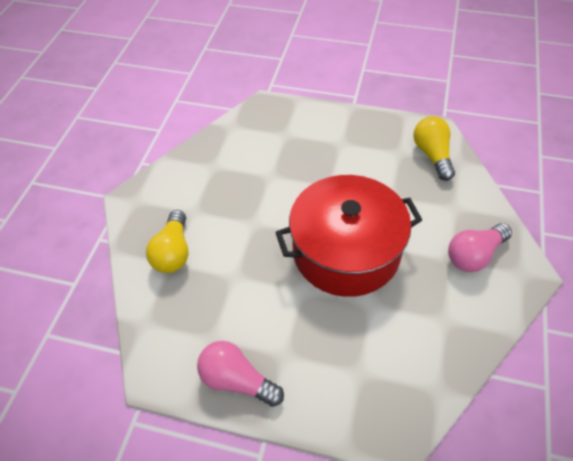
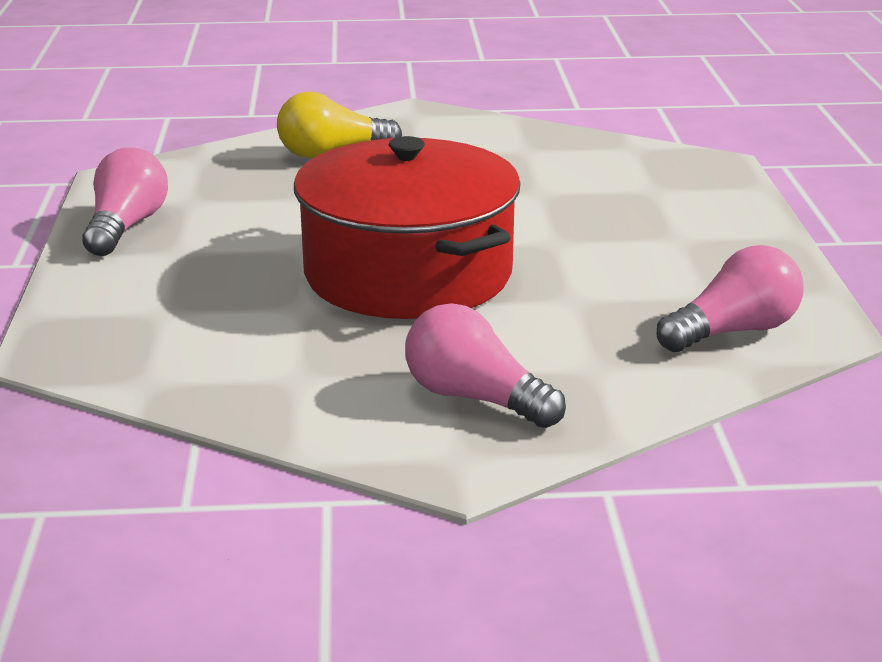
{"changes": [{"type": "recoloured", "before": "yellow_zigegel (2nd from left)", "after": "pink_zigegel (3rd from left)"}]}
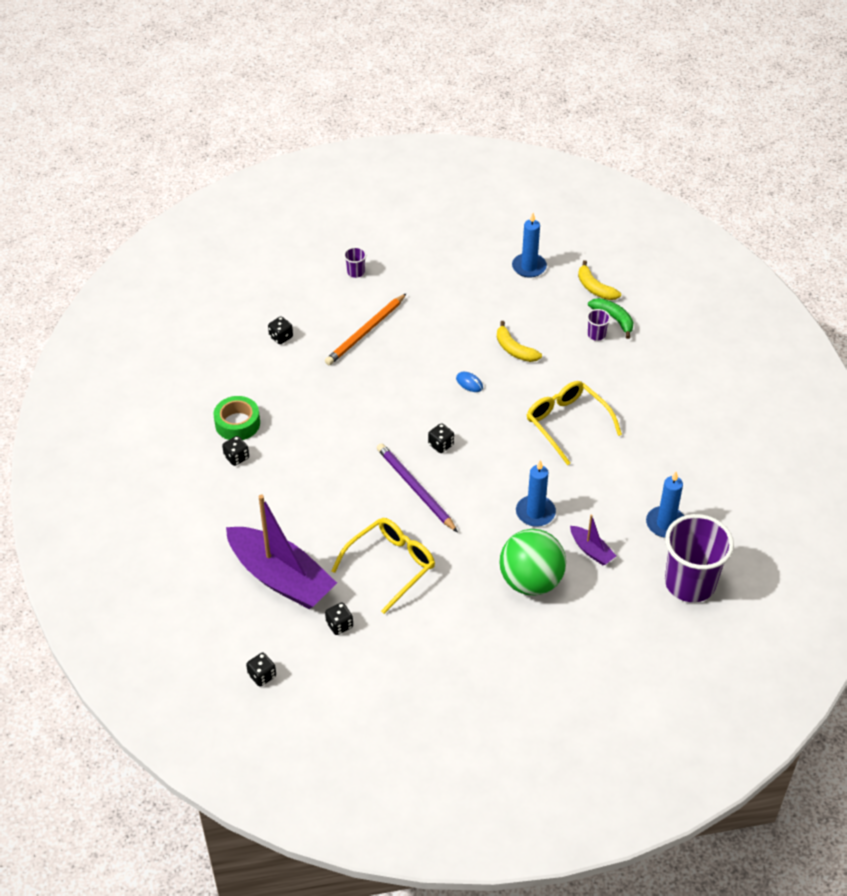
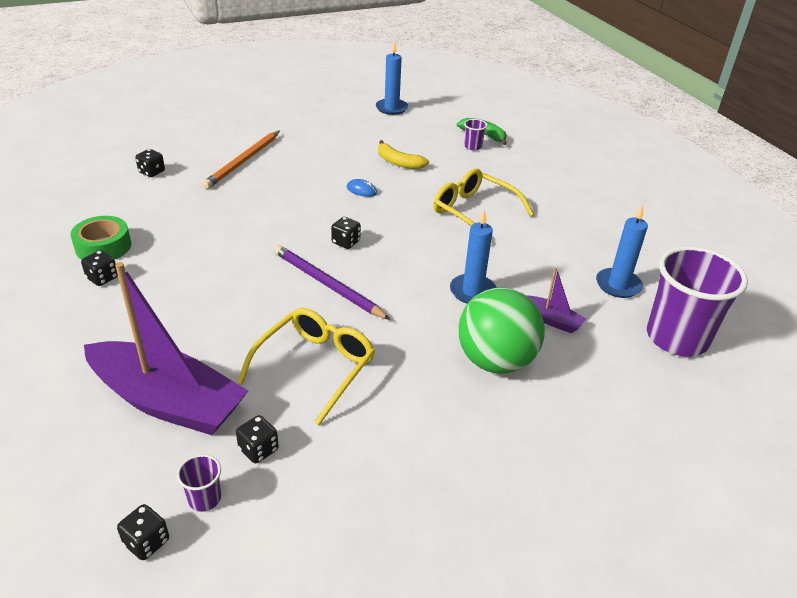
{"changes": [{"type": "moved", "before": "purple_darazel (1st from left)"}, {"type": "removed", "before": "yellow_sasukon (2nd from left)"}]}
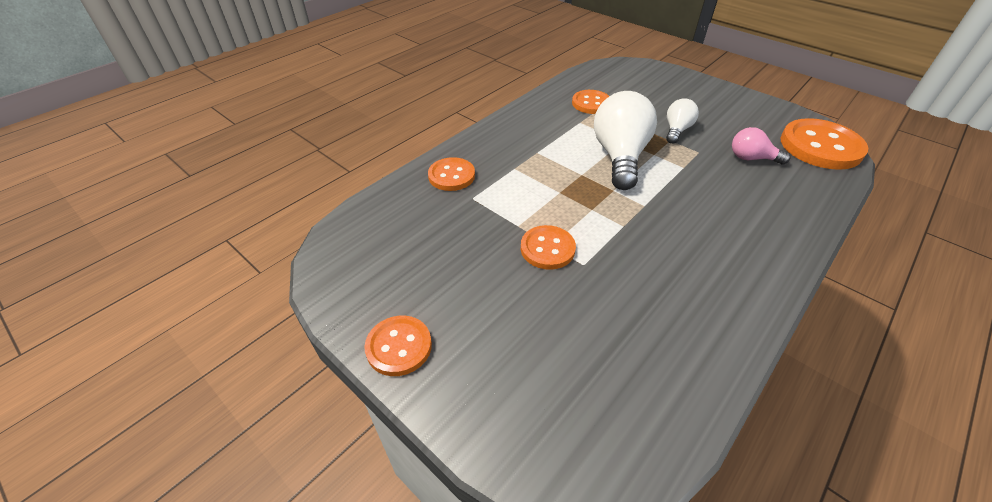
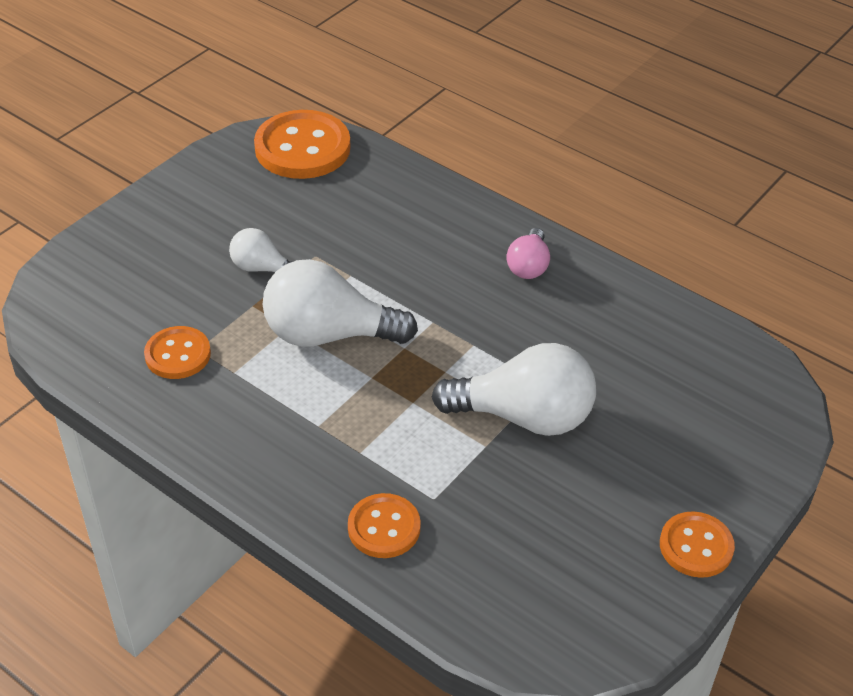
{"changes": [{"type": "moved", "before": "pink_zigegel"}, {"type": "replaced", "before": "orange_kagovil (3rd from left)", "after": "white_zigegel (3rd from left)"}]}
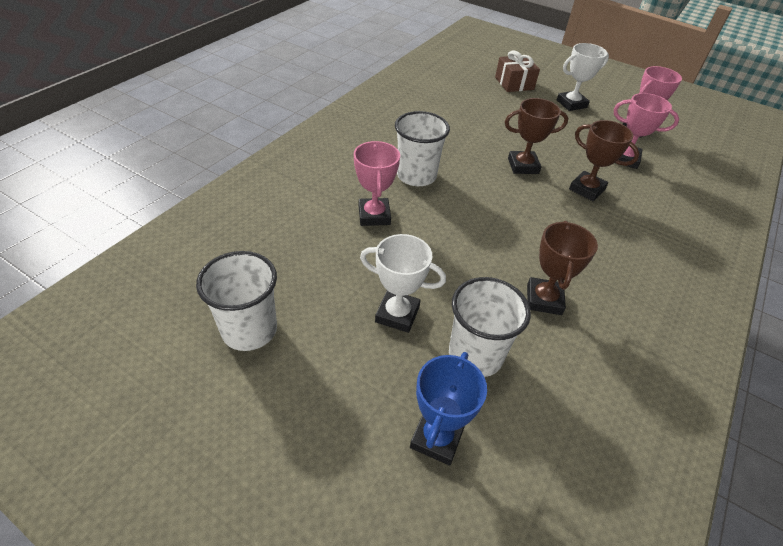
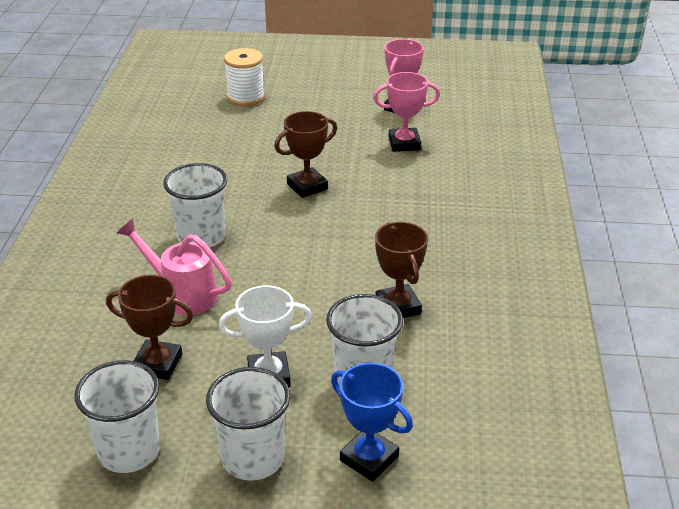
{"changes": [{"type": "removed", "before": "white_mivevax (2nd from left)"}, {"type": "replaced", "before": "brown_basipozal", "after": "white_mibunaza"}, {"type": "moved", "before": "brown_mivevax (3rd from left in the first image)", "after": "brown_mivevax (1st from left)"}, {"type": "replaced", "before": "pink_mivevax (1st from left)", "after": "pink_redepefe"}, {"type": "turned", "before": "blue_mivevax", "turn": -45}, {"type": "added", "after": "white_darazel (3rd from left)"}]}
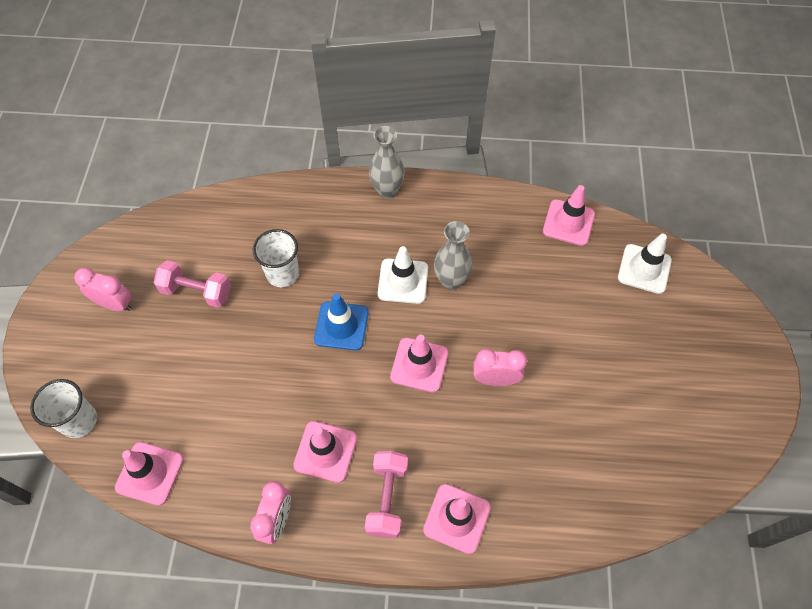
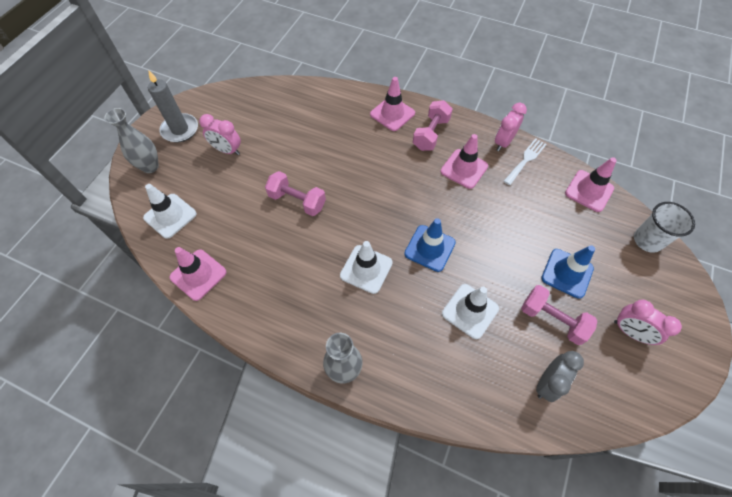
{"changes": [{"type": "moved", "before": "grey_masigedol (2nd from left in the first image)", "after": "grey_masigedol (1st from left)"}, {"type": "replaced", "before": "white_darazel (2nd from left)", "after": "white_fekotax (3rd from left)"}, {"type": "removed", "before": "pink_fekotax (3rd from left)"}, {"type": "moved", "before": "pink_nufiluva (3rd from left in the first image)", "after": "pink_nufiluva (1st from left)"}, {"type": "added", "after": "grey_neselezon"}, {"type": "added", "after": "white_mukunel"}, {"type": "added", "after": "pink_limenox (1st from left)"}, {"type": "added", "after": "blue_fekotax (2nd from left)"}, {"type": "added", "after": "grey_nufiluva"}]}
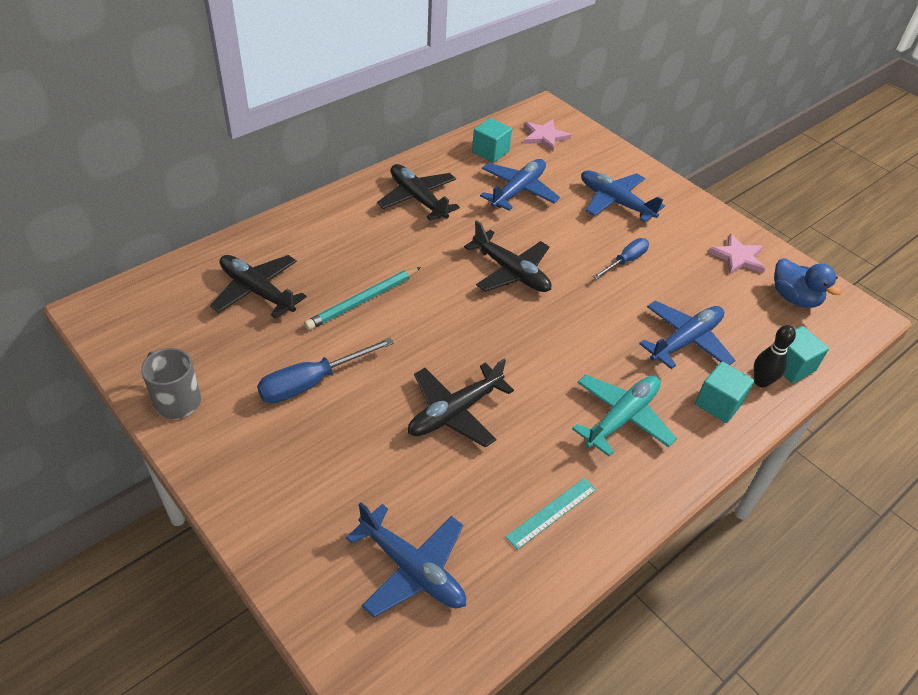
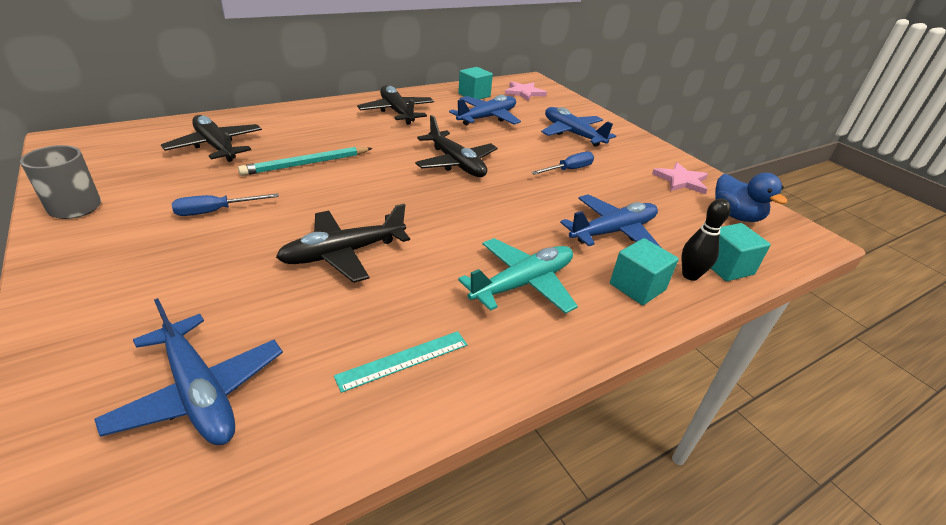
{"changes": [{"type": "resized", "before": "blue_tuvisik (1st from left)", "scale": 0.66}]}
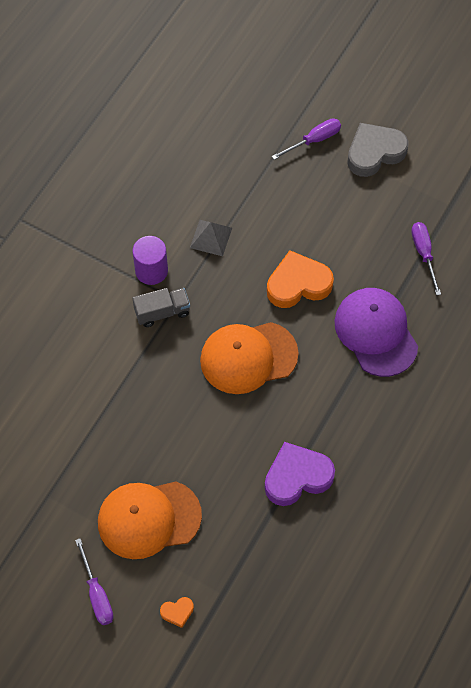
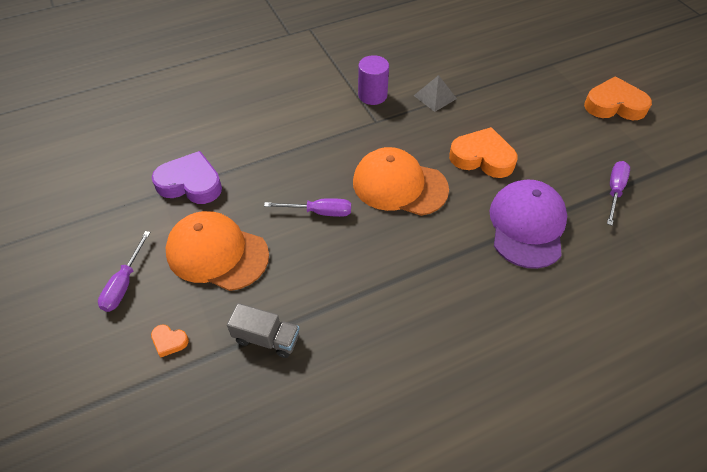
{"changes": [{"type": "moved", "before": "purple_tuvisik (2nd from left)"}, {"type": "recoloured", "before": "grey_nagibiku", "after": "orange_nagibiku (3rd from left)"}, {"type": "moved", "before": "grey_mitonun"}, {"type": "moved", "before": "purple_nagibiku"}]}
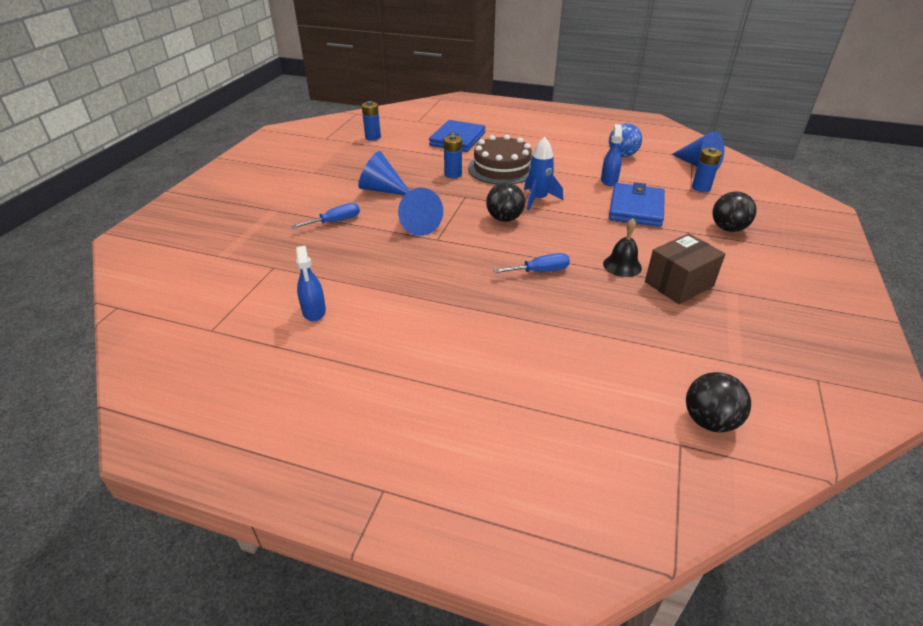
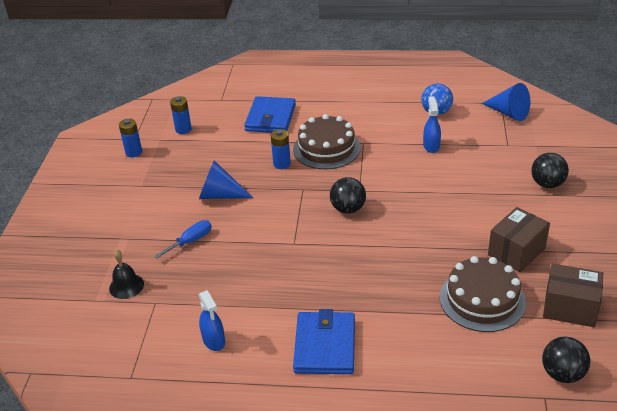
{"changes": [{"type": "removed", "before": "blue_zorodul"}, {"type": "moved", "before": "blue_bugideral (3rd from left in the first image)", "after": "blue_bugideral (1st from left)"}, {"type": "moved", "before": "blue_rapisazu (2nd from left)"}, {"type": "removed", "before": "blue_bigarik (2nd from left)"}, {"type": "moved", "before": "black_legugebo"}, {"type": "removed", "before": "blue_tuvisik (2nd from left)"}, {"type": "added", "after": "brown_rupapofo (2nd from left)"}, {"type": "added", "after": "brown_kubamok (2nd from left)"}]}
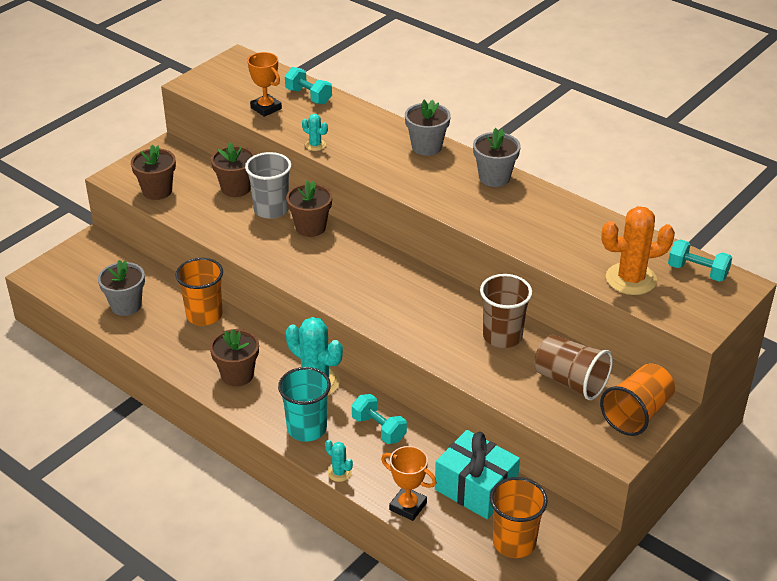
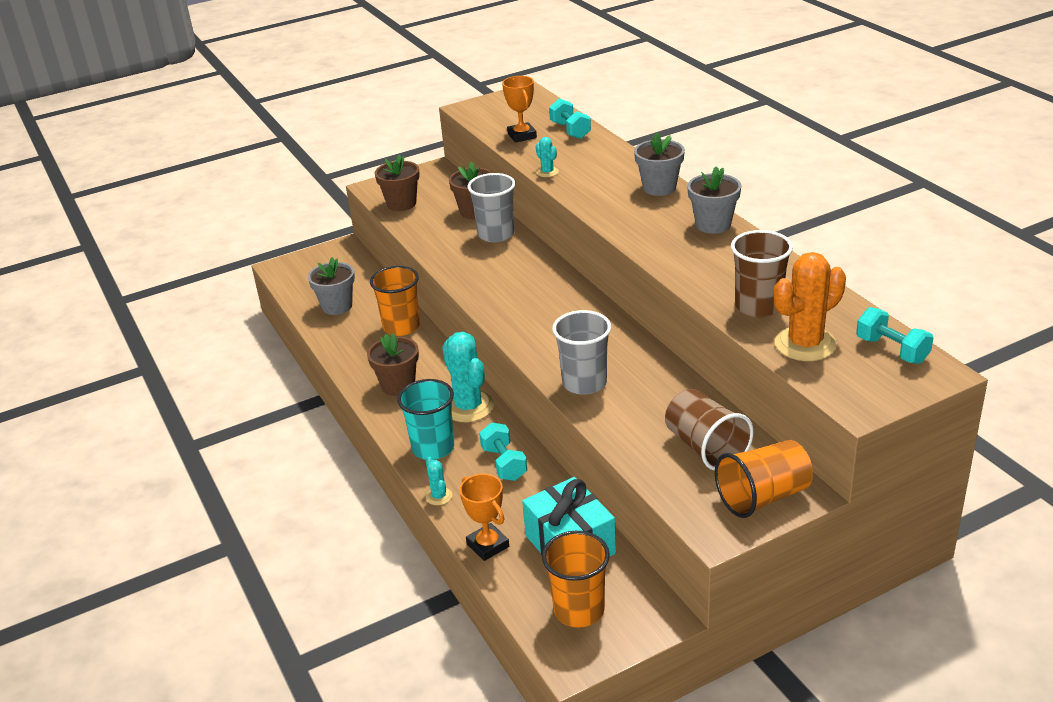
{"changes": [{"type": "removed", "before": "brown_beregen (4th from left)"}, {"type": "turned", "before": "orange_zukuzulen", "turn": -45}, {"type": "moved", "before": "brown_darazel (1st from left in the first image)", "after": "brown_darazel (2nd from left)"}, {"type": "added", "after": "grey_darazel (2nd from left)"}]}
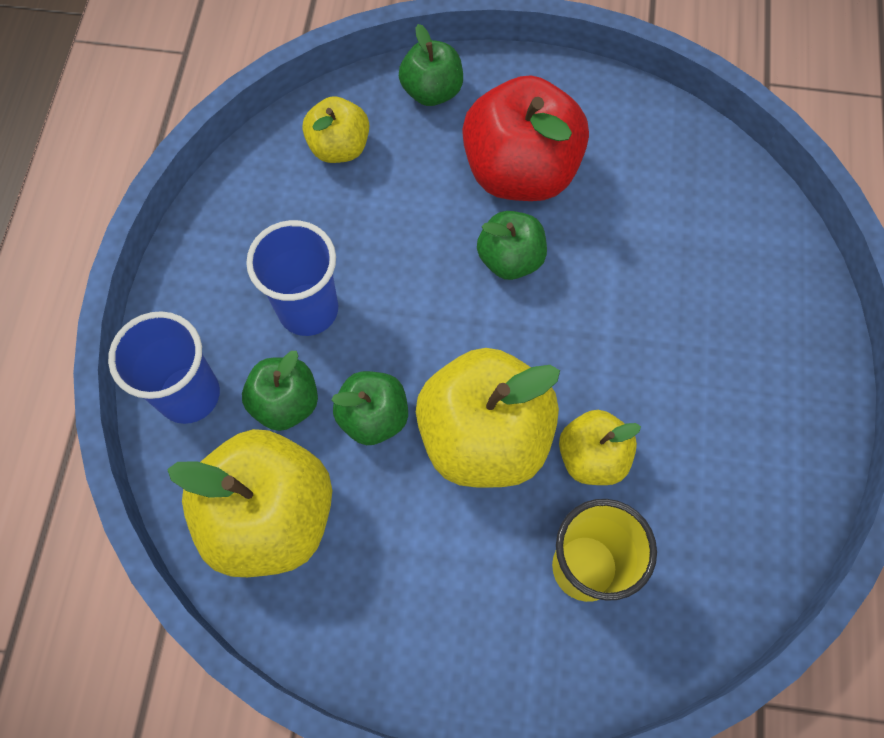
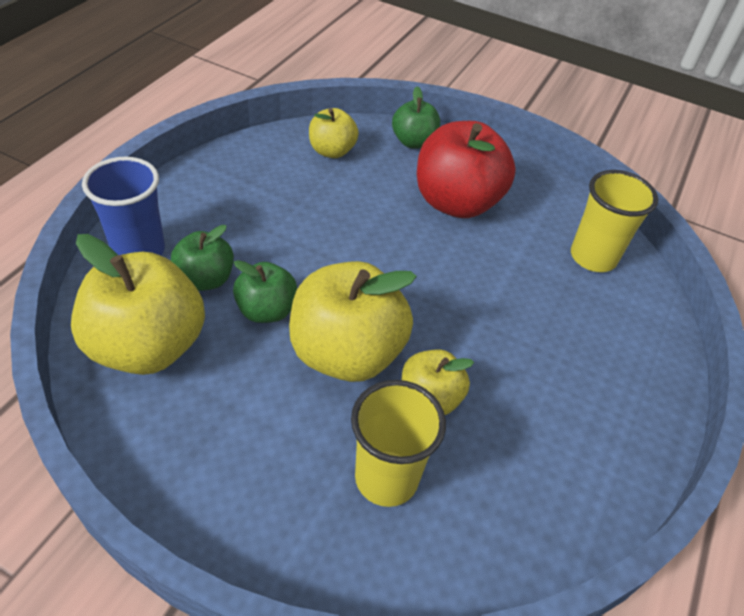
{"changes": [{"type": "removed", "before": "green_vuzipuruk (4th from left)"}, {"type": "removed", "before": "blue_darazel (2nd from left)"}, {"type": "added", "after": "yellow_darazel (2nd from left)"}]}
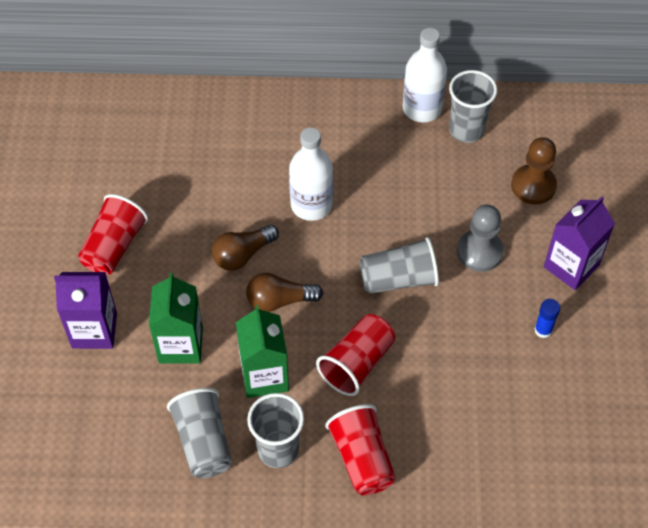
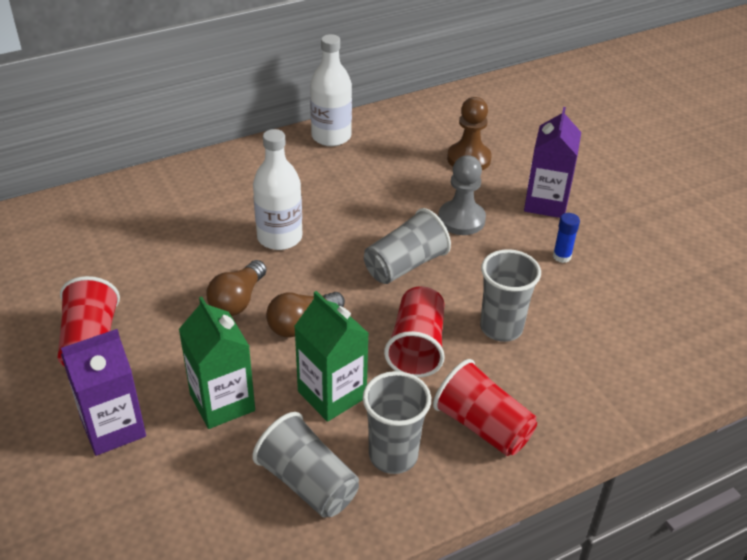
{"changes": [{"type": "moved", "before": "grey_darazel (4th from left)"}]}
